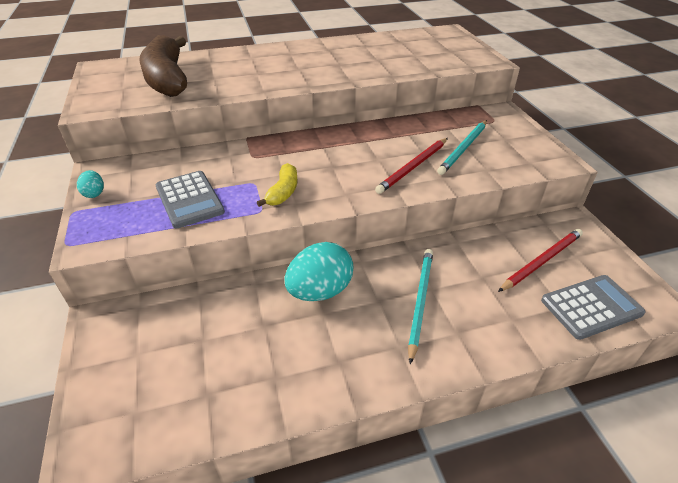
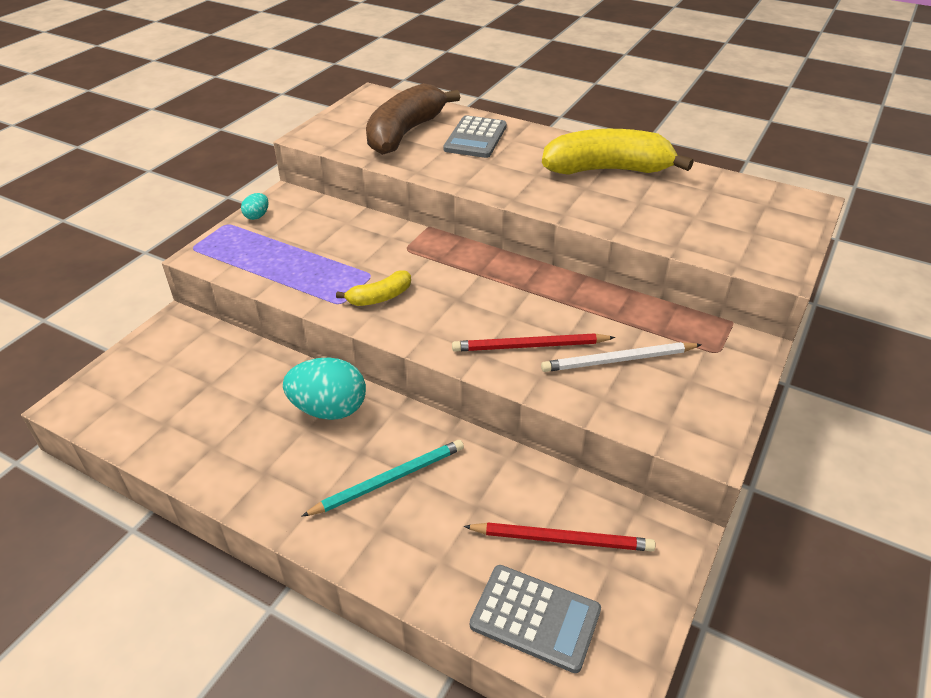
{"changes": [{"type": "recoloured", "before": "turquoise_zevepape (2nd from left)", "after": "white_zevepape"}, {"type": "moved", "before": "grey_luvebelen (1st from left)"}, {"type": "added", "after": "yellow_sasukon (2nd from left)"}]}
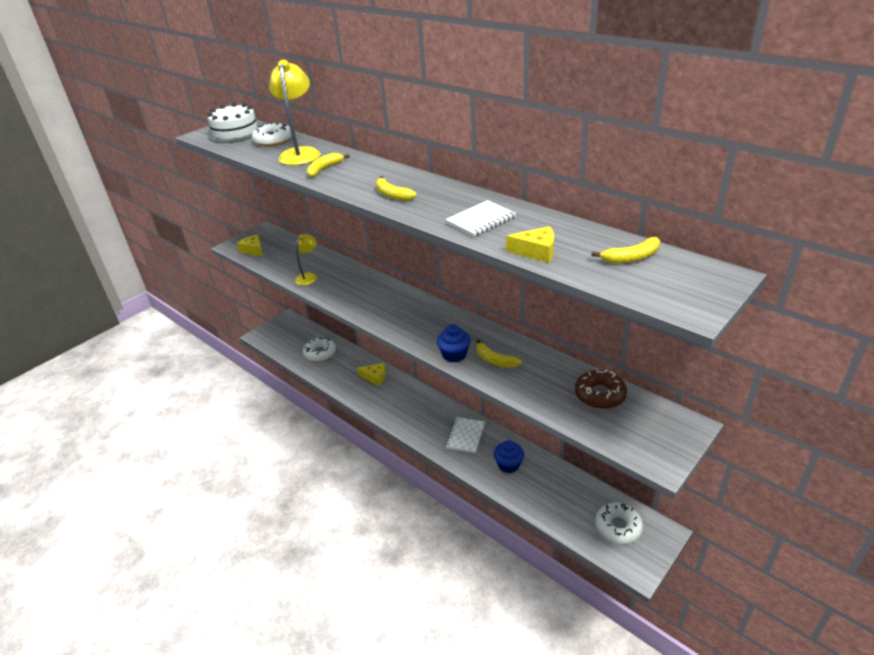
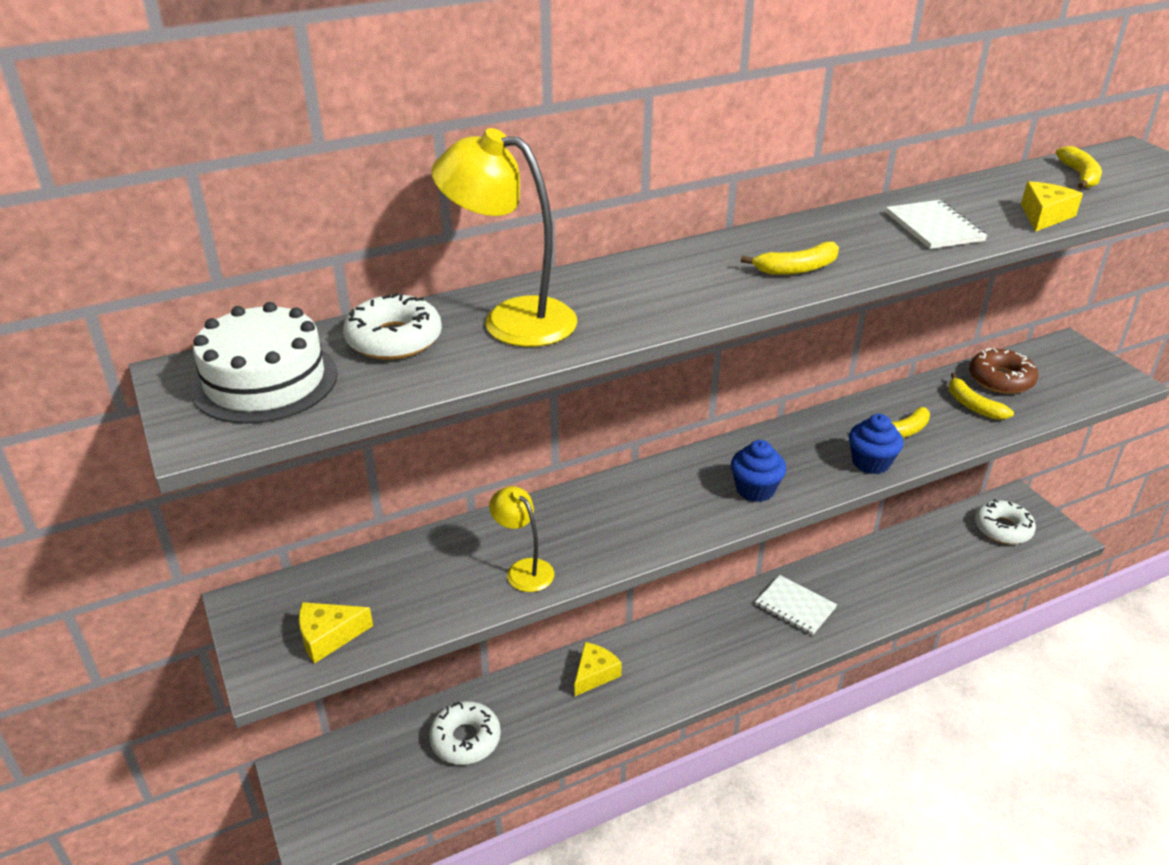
{"changes": [{"type": "moved", "before": "yellow_sasukon (1st from left in the first image)", "after": "yellow_sasukon (3rd from left)"}, {"type": "moved", "before": "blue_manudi (2nd from left in the first image)", "after": "blue_manudi (1st from left)"}]}
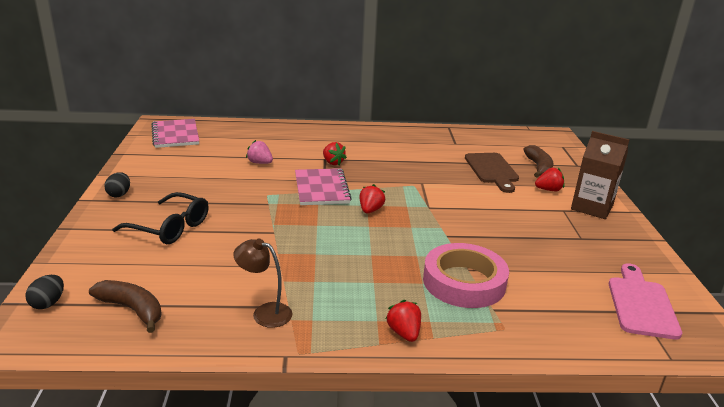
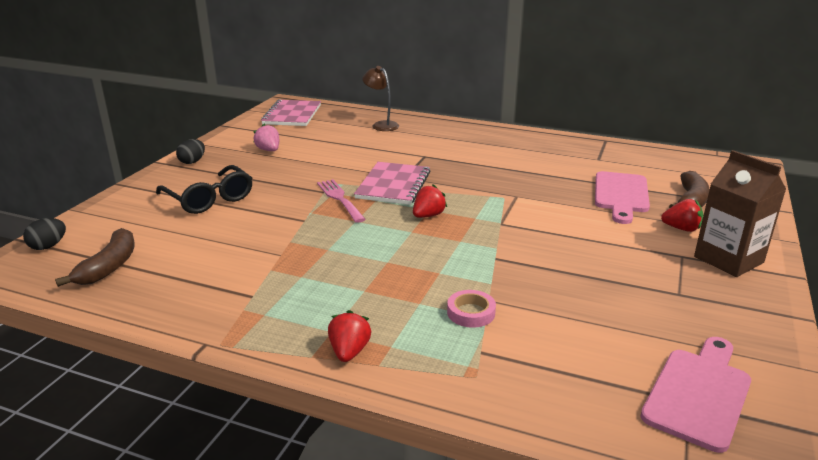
{"changes": [{"type": "moved", "before": "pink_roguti"}, {"type": "removed", "before": "red_roguti (1st from left)"}, {"type": "recoloured", "before": "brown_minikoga", "after": "pink_minikoga (1st from left)"}, {"type": "moved", "before": "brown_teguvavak"}, {"type": "resized", "before": "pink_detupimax", "scale": 0.46}, {"type": "turned", "before": "brown_sasukon (1st from left)", "turn": 45}, {"type": "added", "after": "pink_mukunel"}]}
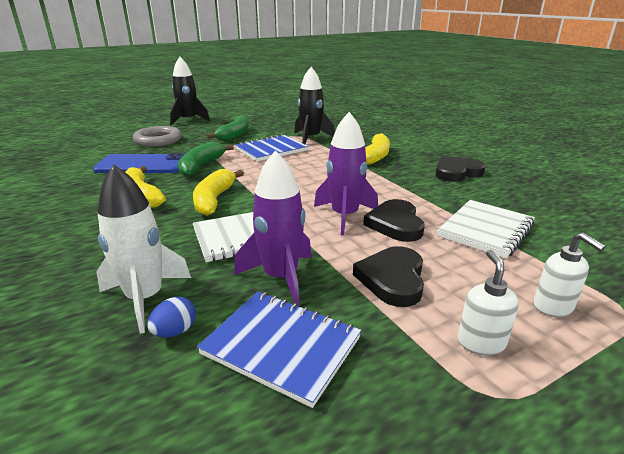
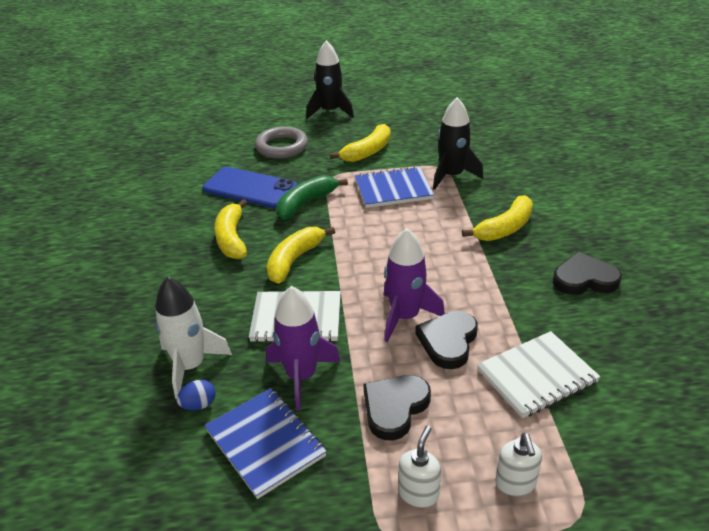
{"changes": [{"type": "recoloured", "before": "green_sasukon (2nd from left)", "after": "yellow_sasukon (3rd from left)"}]}
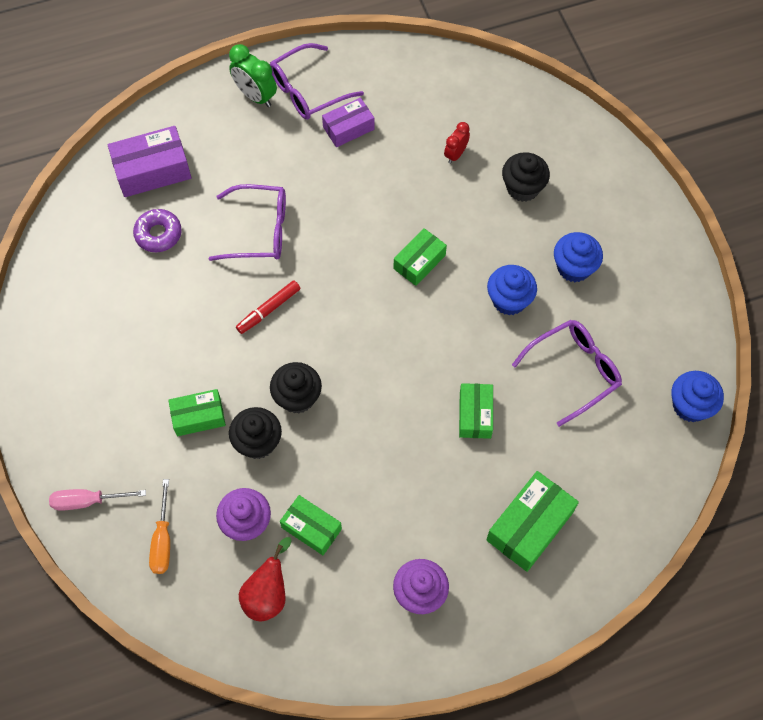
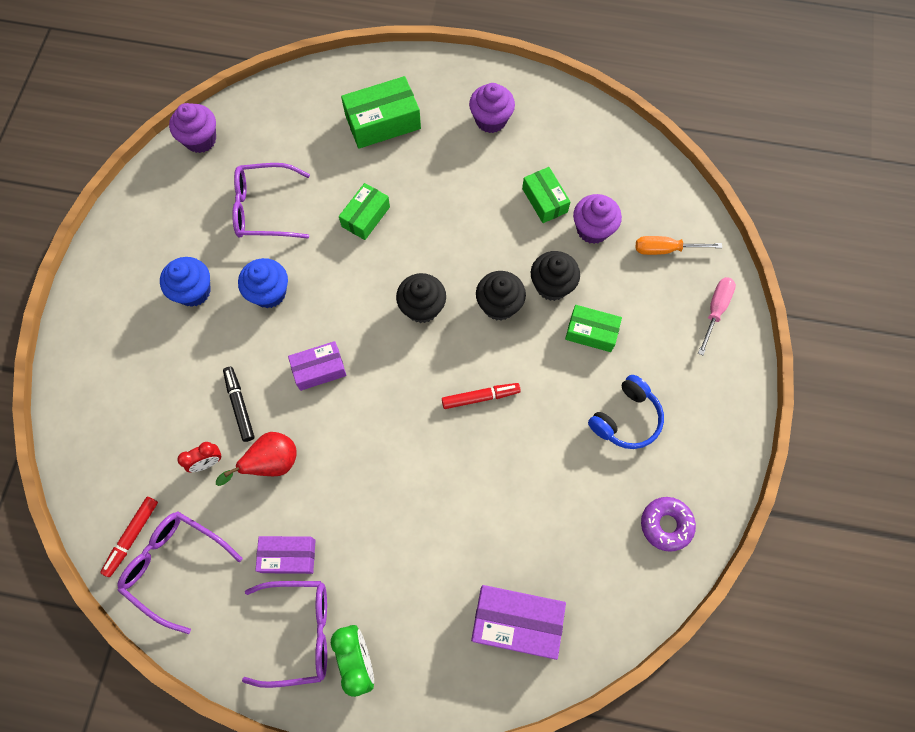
{"changes": [{"type": "moved", "before": "black_manudi (3rd from left in the first image)", "after": "black_manudi (1st from left)"}, {"type": "moved", "before": "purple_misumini (1st from left)"}, {"type": "moved", "before": "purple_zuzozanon"}, {"type": "recoloured", "before": "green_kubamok (3rd from left)", "after": "purple_kubamok (2nd from left)"}, {"type": "recoloured", "before": "blue_manudi (3rd from left)", "after": "purple_manudi (1st from left)"}, {"type": "turned", "before": "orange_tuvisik", "turn": -120}, {"type": "turned", "before": "pink_tuvisik", "turn": -90}, {"type": "moved", "before": "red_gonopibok"}, {"type": "added", "after": "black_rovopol"}, {"type": "added", "after": "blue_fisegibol"}, {"type": "added", "after": "red_rovopol (1st from left)"}]}
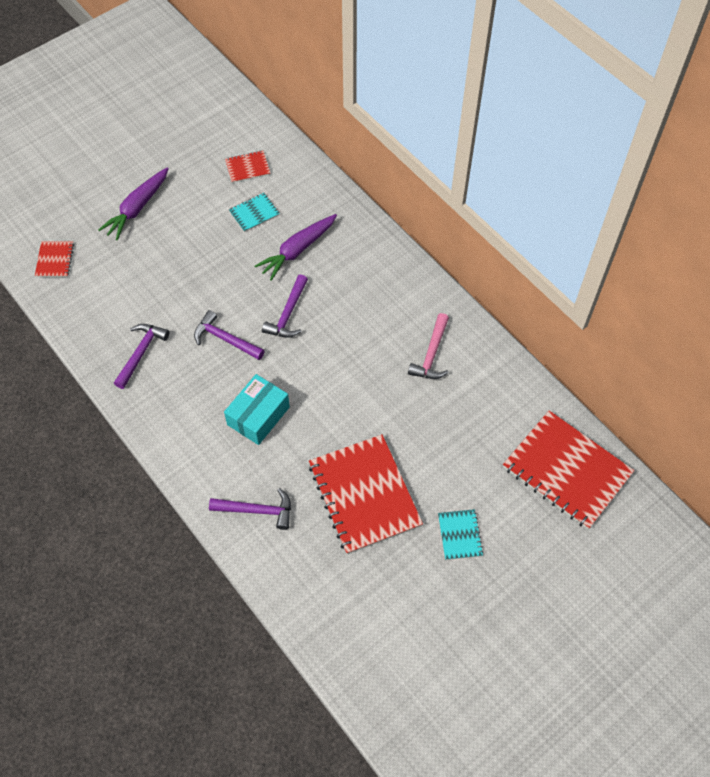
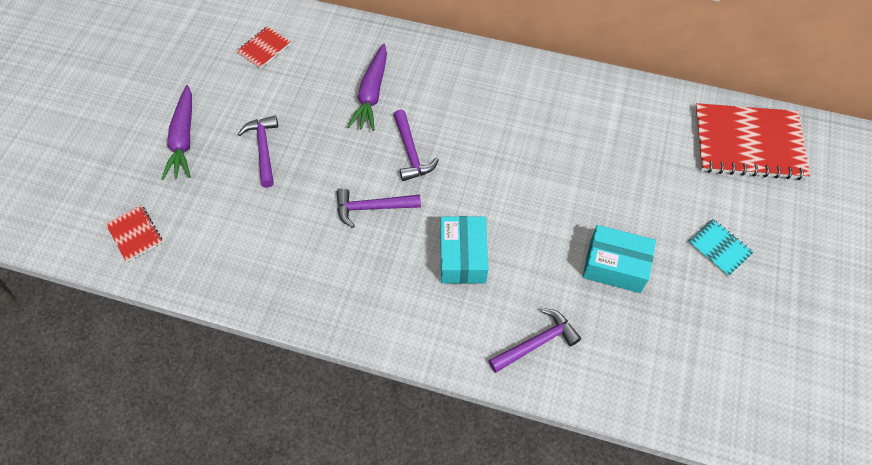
{"changes": [{"type": "removed", "before": "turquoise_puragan (1st from left)"}, {"type": "removed", "before": "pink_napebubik"}, {"type": "moved", "before": "purple_napebubik (1st from left)"}, {"type": "replaced", "before": "red_puragan (3rd from left)", "after": "turquoise_kubamok (2nd from left)"}]}
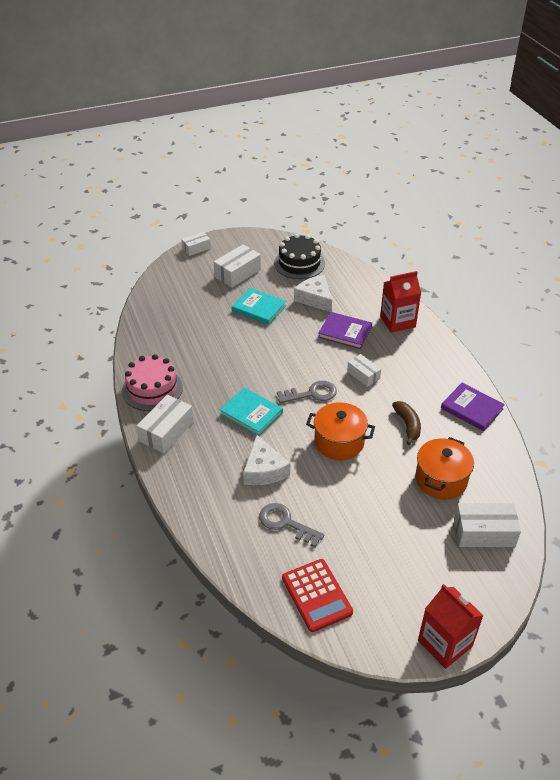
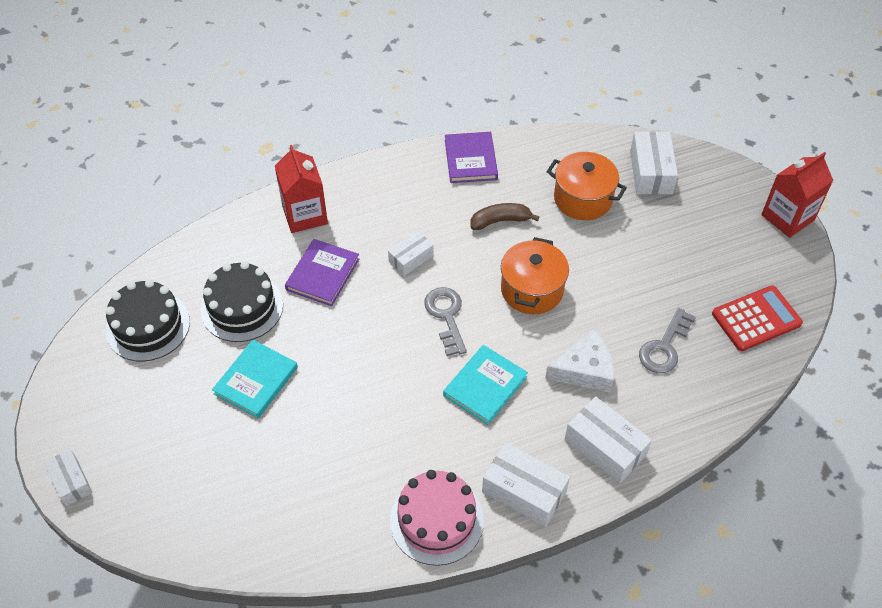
{"changes": [{"type": "moved", "before": "white_kubamok (3rd from left in the first image)", "after": "white_kubamok (4th from left)"}, {"type": "replaced", "before": "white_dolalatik (2nd from left)", "after": "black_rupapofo (2nd from left)"}, {"type": "turned", "before": "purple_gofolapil (2nd from left)", "turn": -45}]}
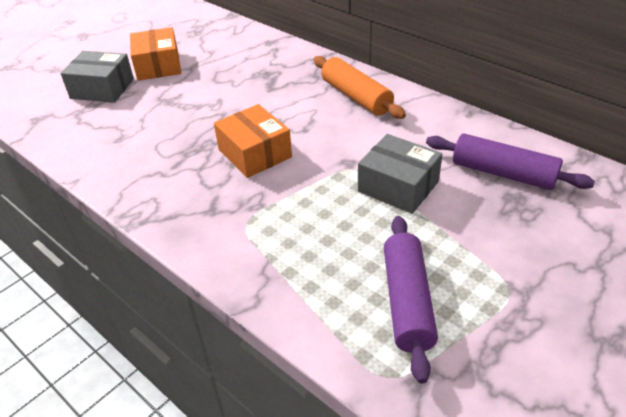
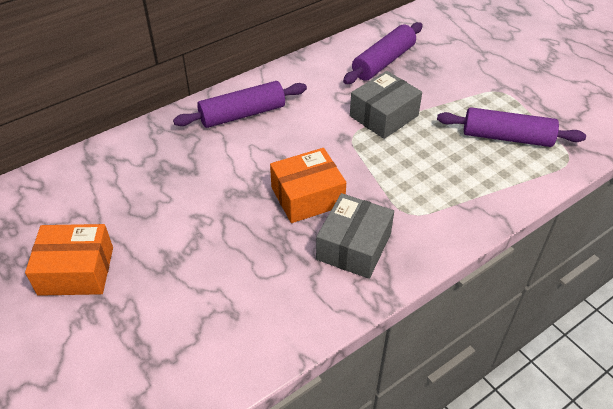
{"changes": [{"type": "moved", "before": "grey_kubamok (1st from left)"}, {"type": "recoloured", "before": "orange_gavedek", "after": "purple_gavedek (1st from left)"}]}
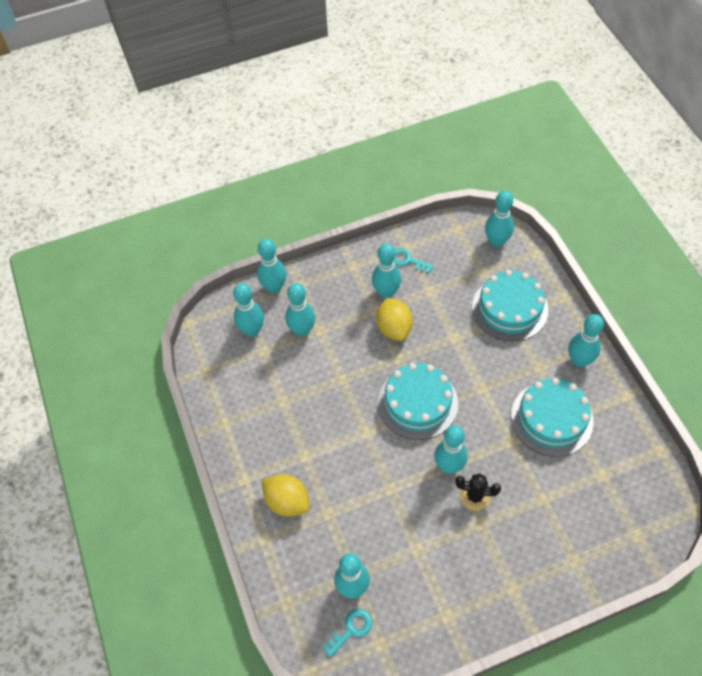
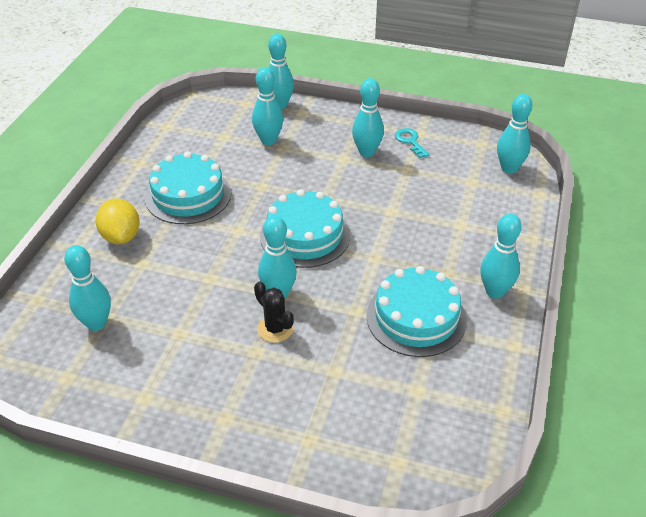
{"changes": [{"type": "moved", "before": "turquoise_rupapofo (2nd from left in the first image)", "after": "turquoise_rupapofo (1st from left)"}, {"type": "removed", "before": "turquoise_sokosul (1st from left)"}, {"type": "removed", "before": "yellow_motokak (2nd from left)"}, {"type": "removed", "before": "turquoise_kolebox (1st from left)"}]}
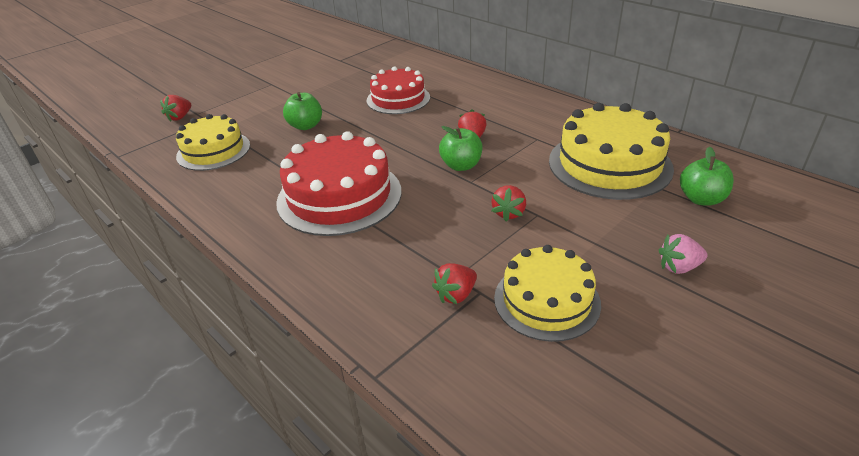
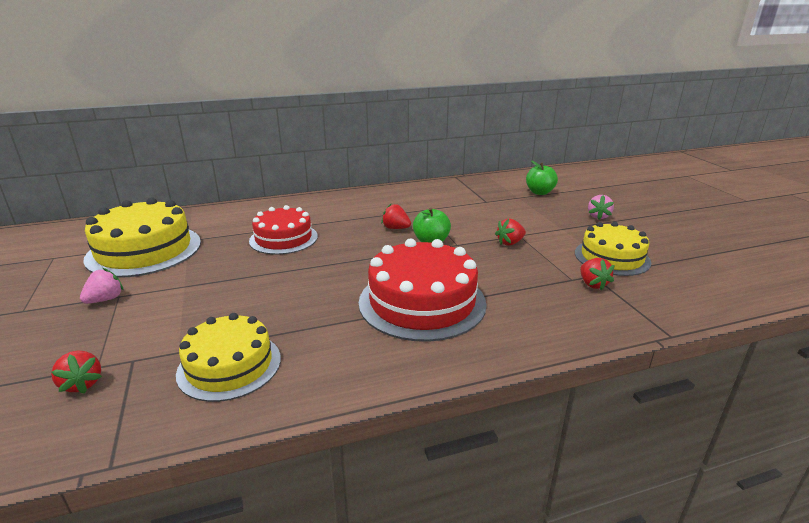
{"changes": [{"type": "removed", "before": "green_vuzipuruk (1st from left)"}, {"type": "moved", "before": "yellow_rupapofo (3rd from left in the first image)", "after": "yellow_rupapofo (1st from left)"}, {"type": "turned", "before": "red_roguti (4th from left in the first image)", "turn": 105}, {"type": "added", "after": "pink_roguti (1st from left)"}]}
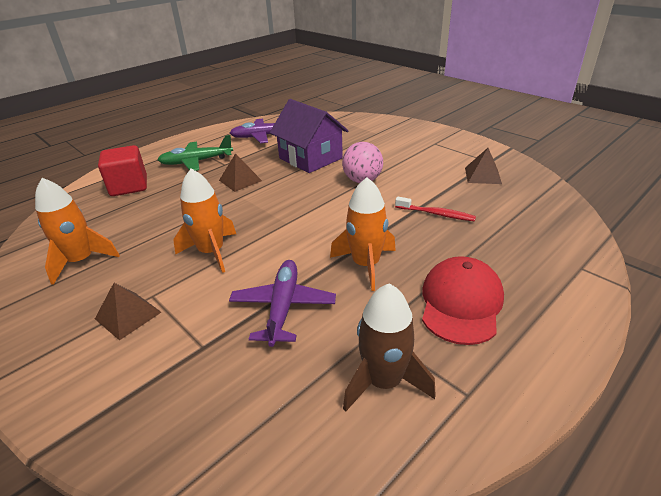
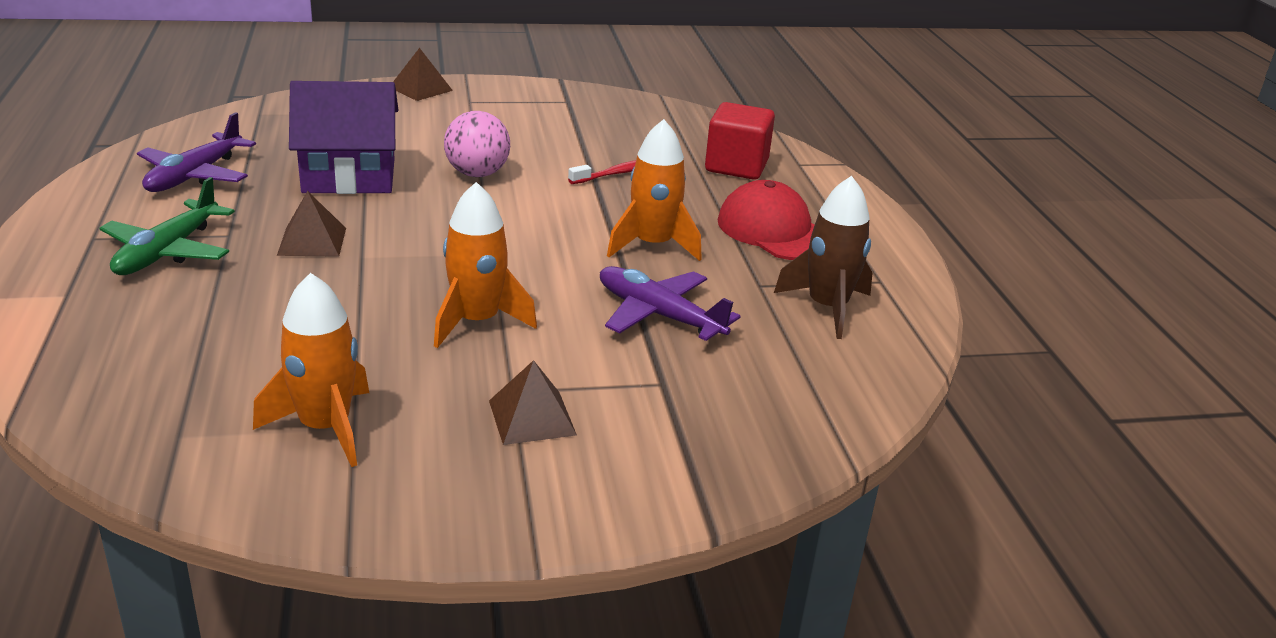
{"changes": [{"type": "moved", "before": "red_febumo"}, {"type": "moved", "before": "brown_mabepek (3rd from left in the first image)", "after": "brown_mabepek (2nd from left)"}]}
